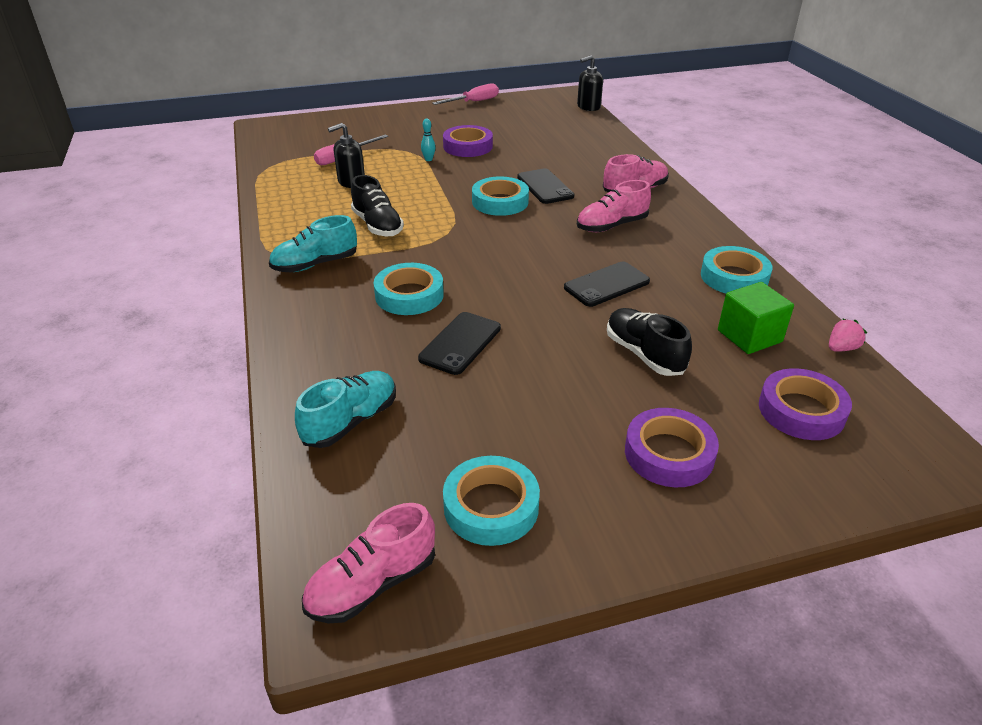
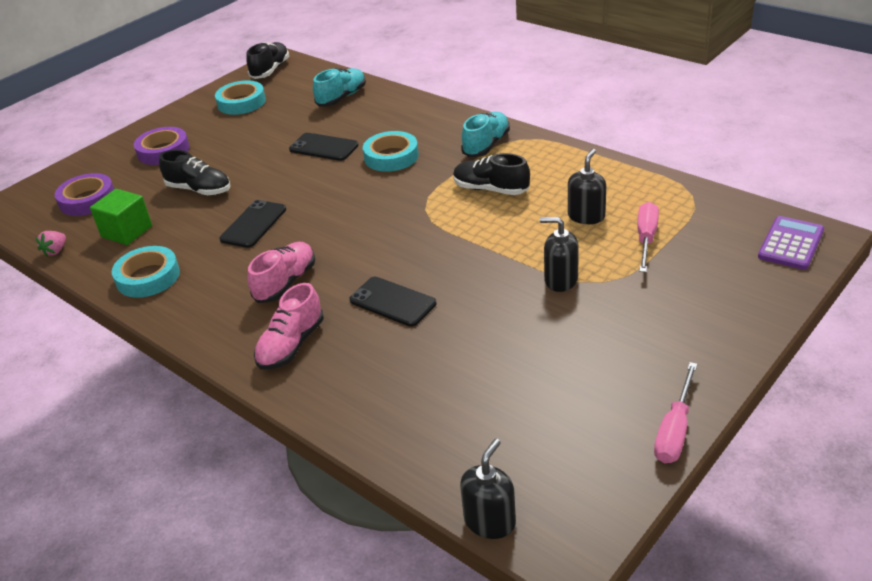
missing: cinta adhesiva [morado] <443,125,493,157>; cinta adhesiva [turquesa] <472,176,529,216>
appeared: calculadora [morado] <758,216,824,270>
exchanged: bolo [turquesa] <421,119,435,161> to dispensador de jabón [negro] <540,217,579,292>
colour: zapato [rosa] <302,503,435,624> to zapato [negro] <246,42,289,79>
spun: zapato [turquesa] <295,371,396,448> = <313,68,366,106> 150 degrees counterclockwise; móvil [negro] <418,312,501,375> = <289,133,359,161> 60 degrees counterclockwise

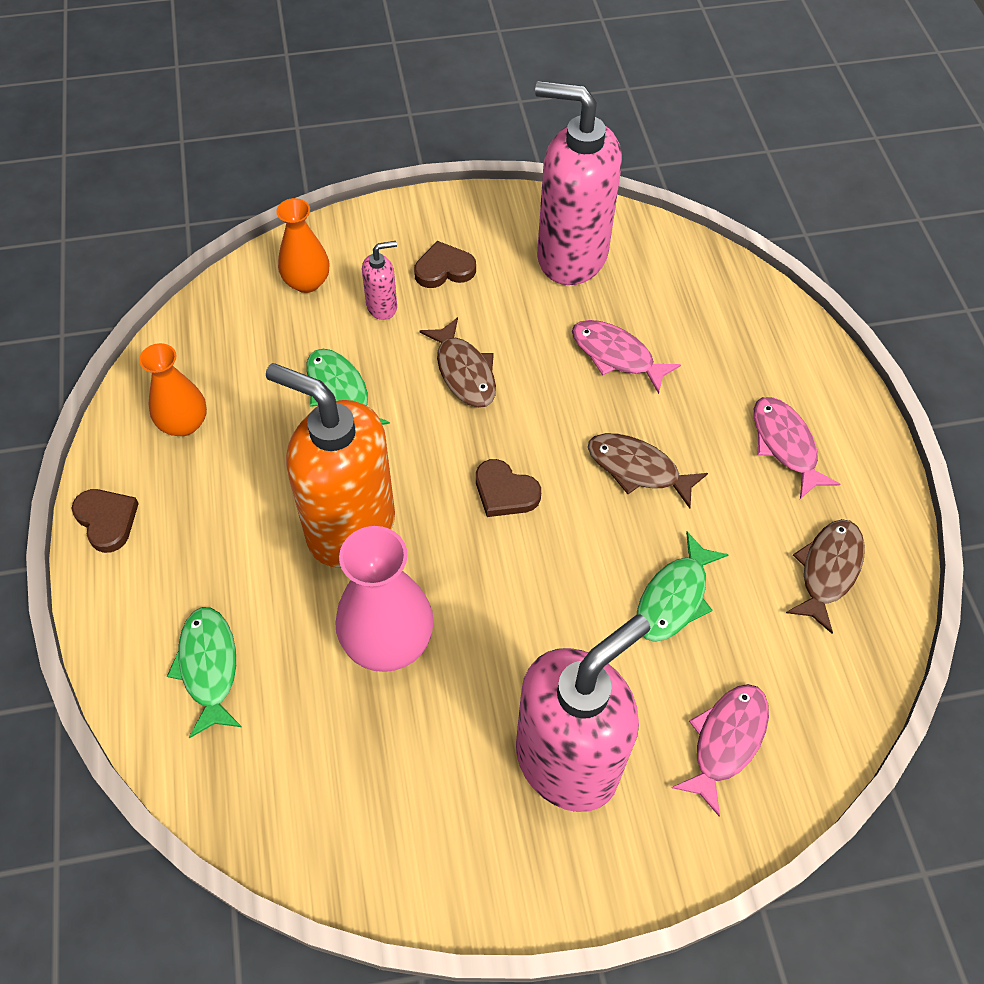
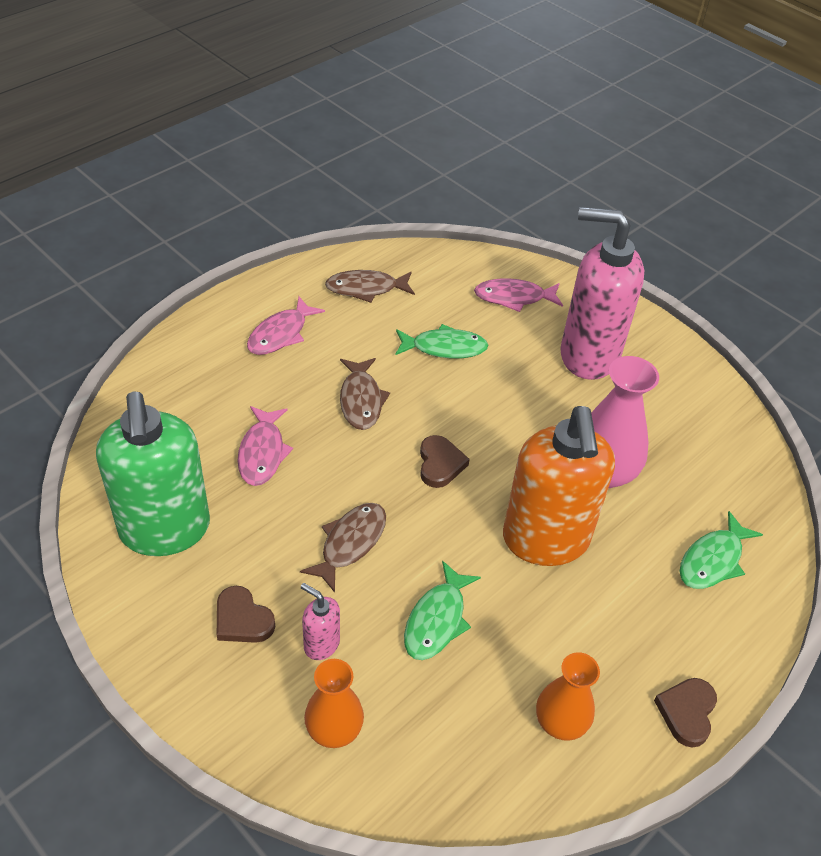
colour: dispensador de jabón [rosa] <535,81,622,285> to dispensador de jabón [verde] <96,392,210,556>

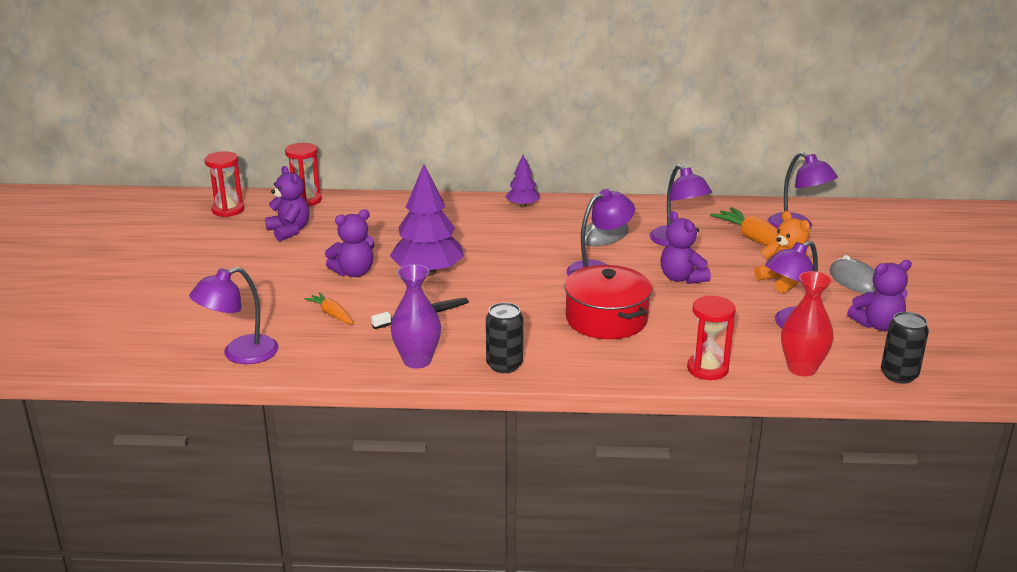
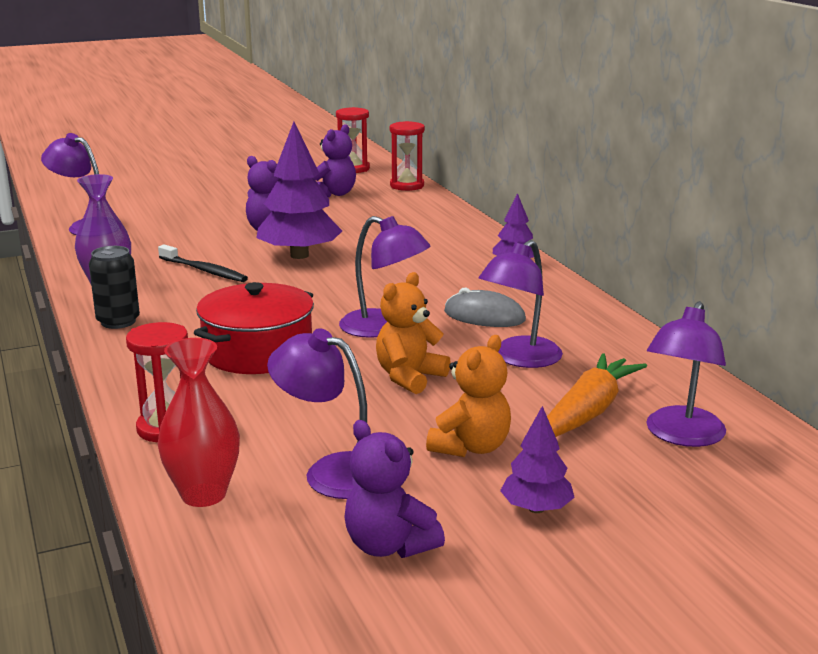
missing: zanahoria [naranja] <304,292,353,324>; lata [negro] <881,312,929,384>
exchanged: ratón [gris] <829,255,877,294> to árbol [morado] <500,406,575,513>
colour: osito [morado] <660,211,711,284> to osito [naranja] <376,272,451,394>

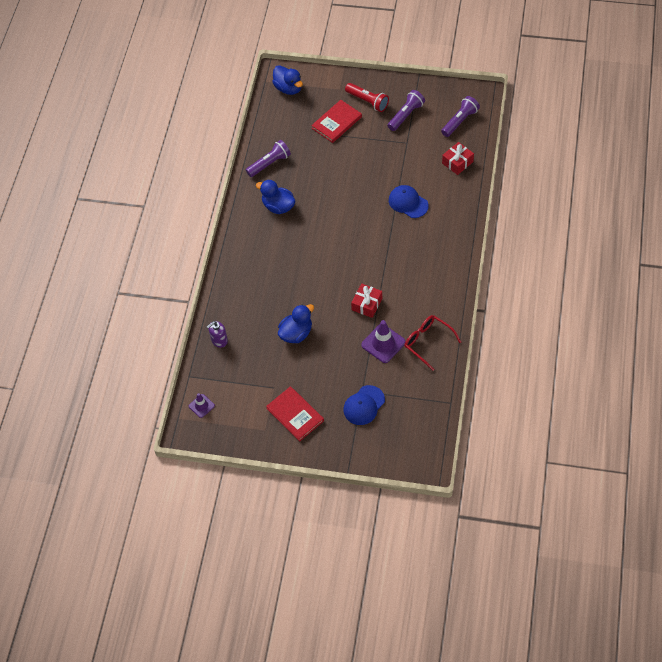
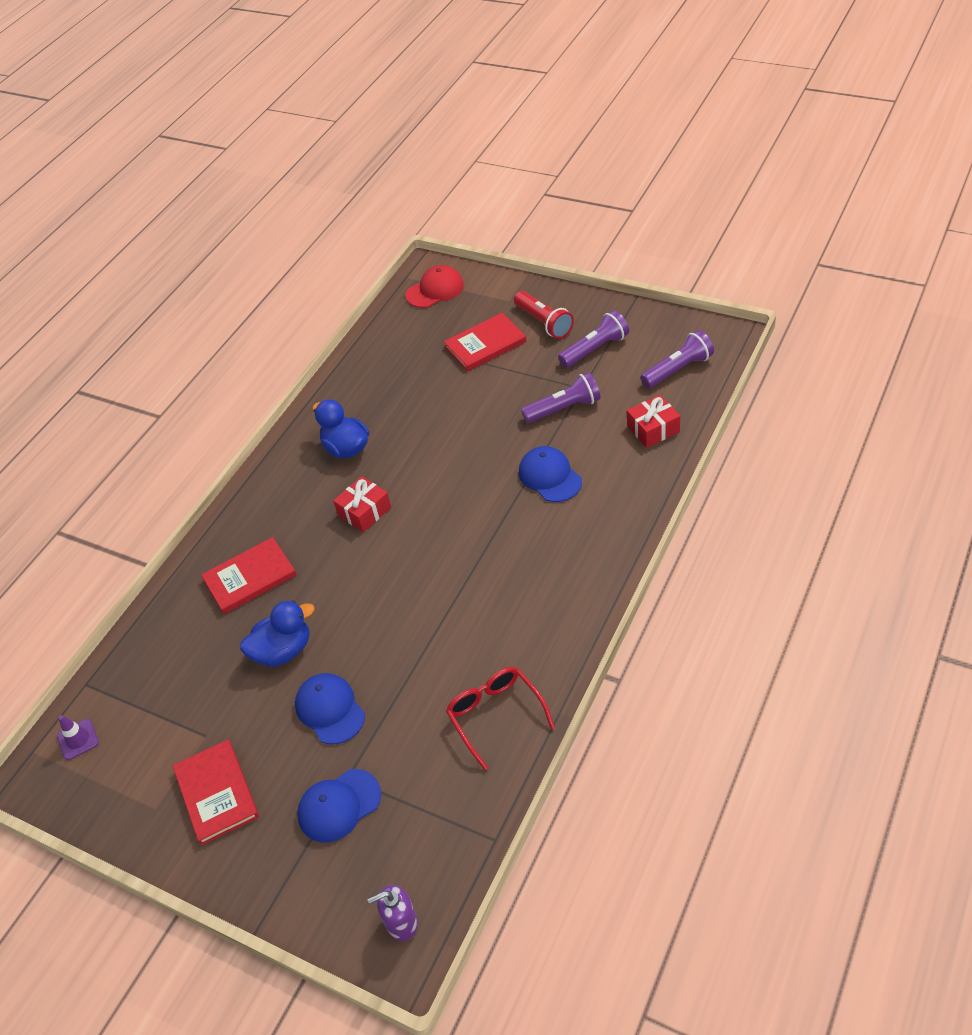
missing: cono de tráfico [morado] <361,320,406,363>
appeared: libro [rojo] <201,537,297,614>; gorra [azul] <295,673,365,744>
relocated: dispensador de jabón [morado] <206,321,228,348> to <368,885,418,941>; lámpara de mano [morado] <246,140,291,177> to <521,372,601,423>; regalo [rojo] <351,284,382,318> to <333,476,391,532>
exchanged: pato [azul] <272,65,303,95> to gorra [rojo] <405,265,464,308>

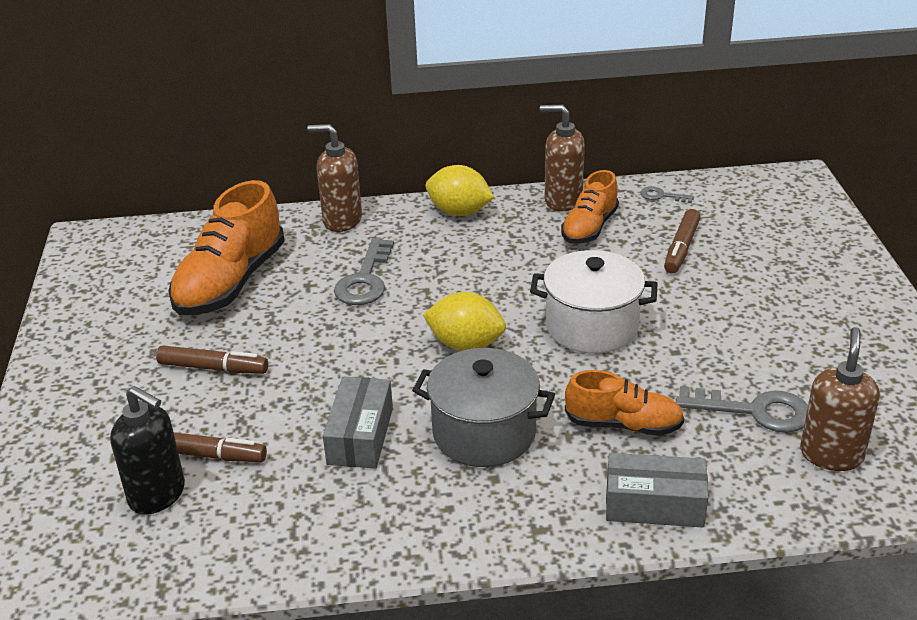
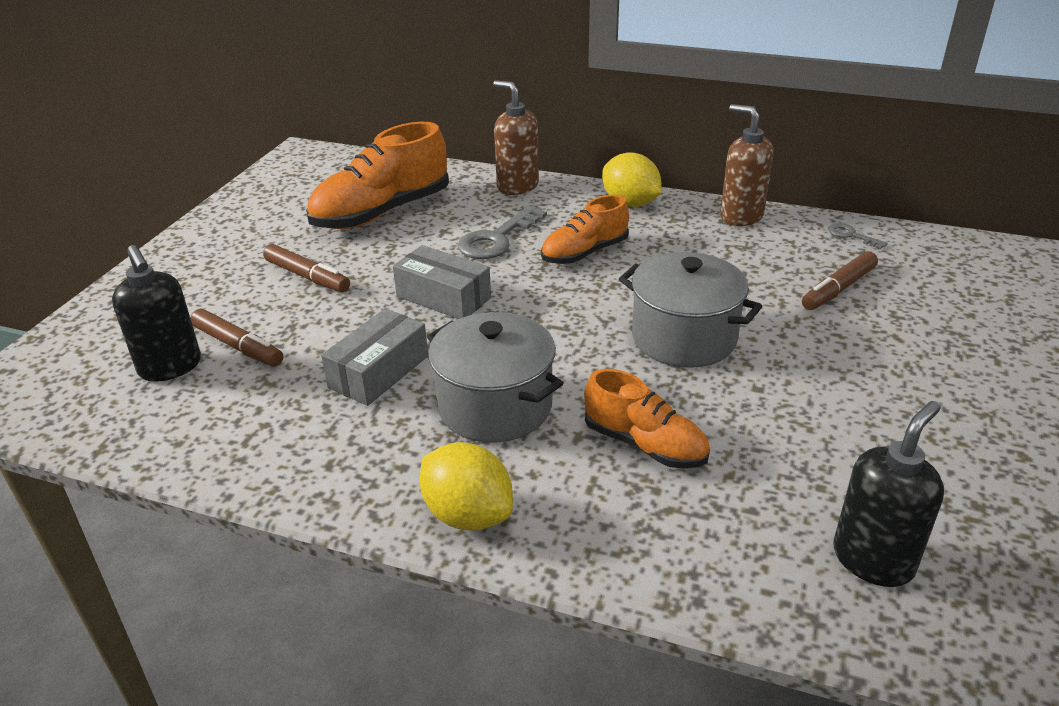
missing: llave [gris] <676,386,808,433>
relocated: limón [amarillo] <423,292,506,351> to <420,442,513,530>; zapato [naranja] <561,170,619,244> to <541,195,629,264>; caja [gris] <606,453,708,528> to <393,245,491,319>
colour: olla [blanco] <530,250,658,354> to olla [gris] <619,252,762,368>; dispensador de jabón [marrón] <800,327,880,471> to dispensador de jabón [negro] <833,401,944,587>

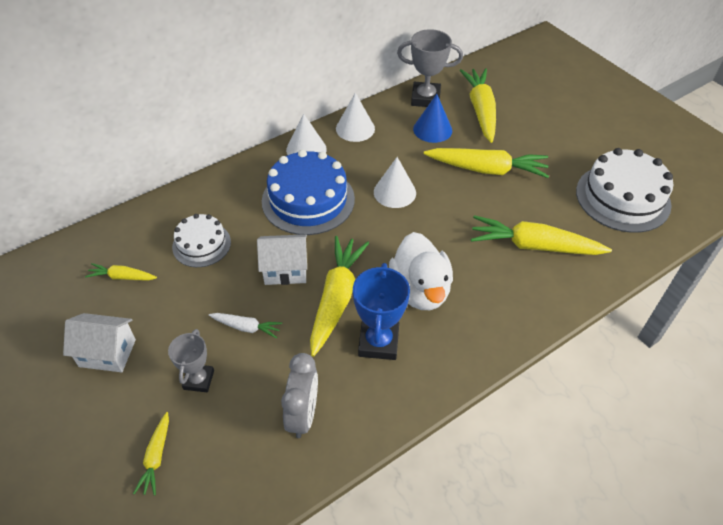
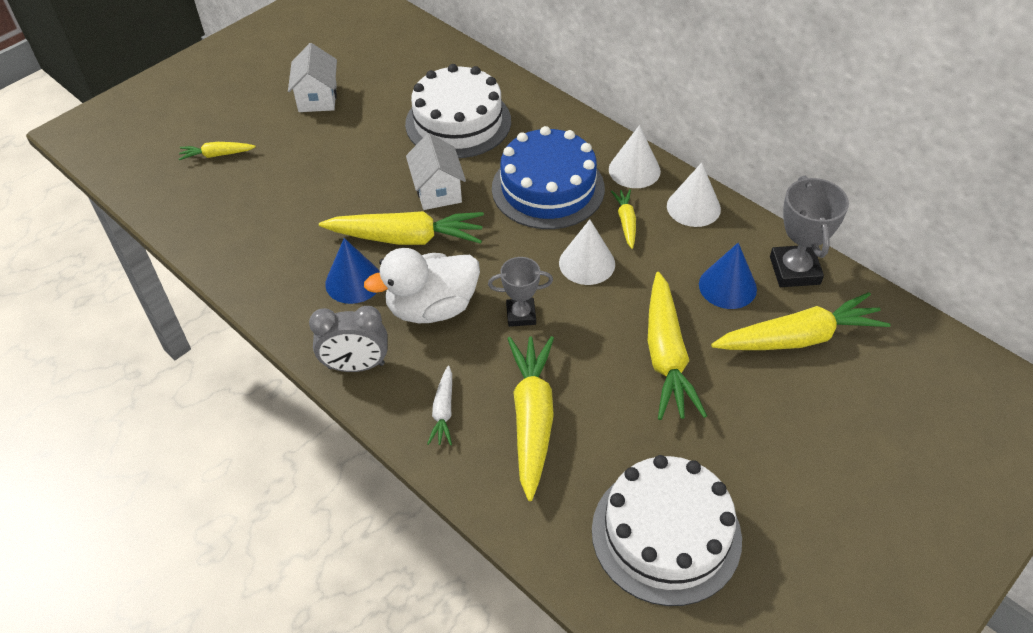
relocated: zanahoria [amarillo] <85,263,157,280> to <611,189,636,249>; trofeo [gris] <168,329,214,392> to <488,257,553,327>; zanahoria [blanco] <209,313,282,339> to <427,366,452,445>; despertador [gris] <281,353,318,438> to <309,306,388,372>
exchanged: trofeo [azul] <353,263,410,360> to cono [azul] <325,238,380,304>
size: tarta [blanco] <172,214,231,267> = <405,64,511,158> x1.70

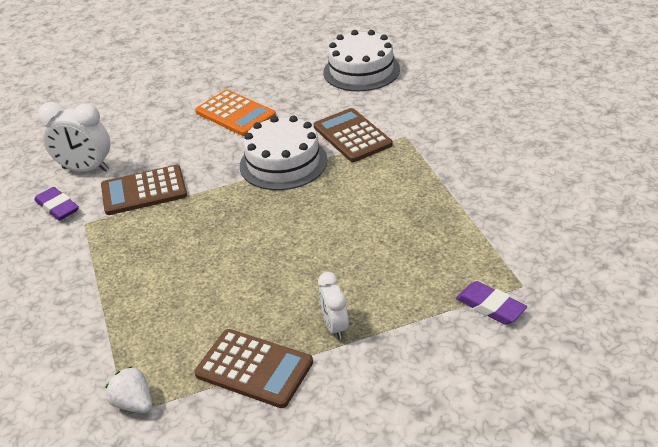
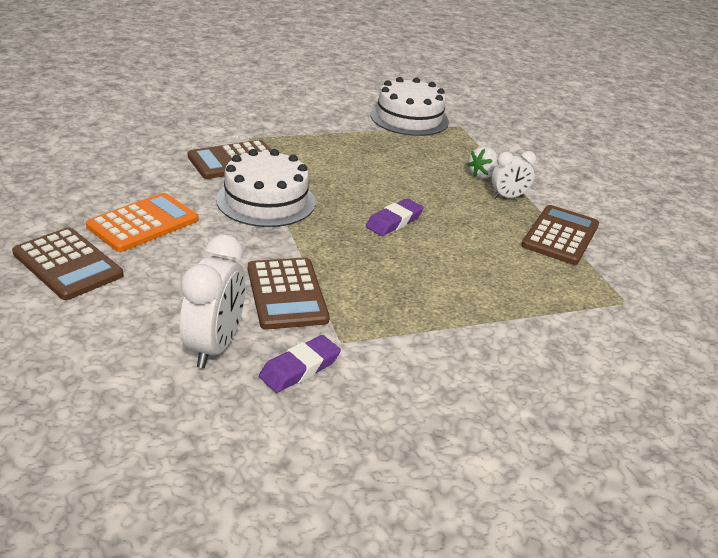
appeared: calculadora [marrón] <12,227,123,300>
relocated: fresa [blanco] <105,366,152,413> to <467,146,498,179>; tarta [blanco] <323,30,400,91> to <370,77,449,136>; goma de borrar [morado] <456,281,527,325> to <366,199,424,236>

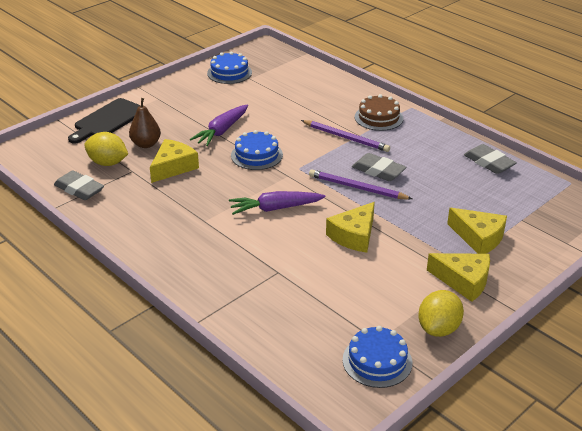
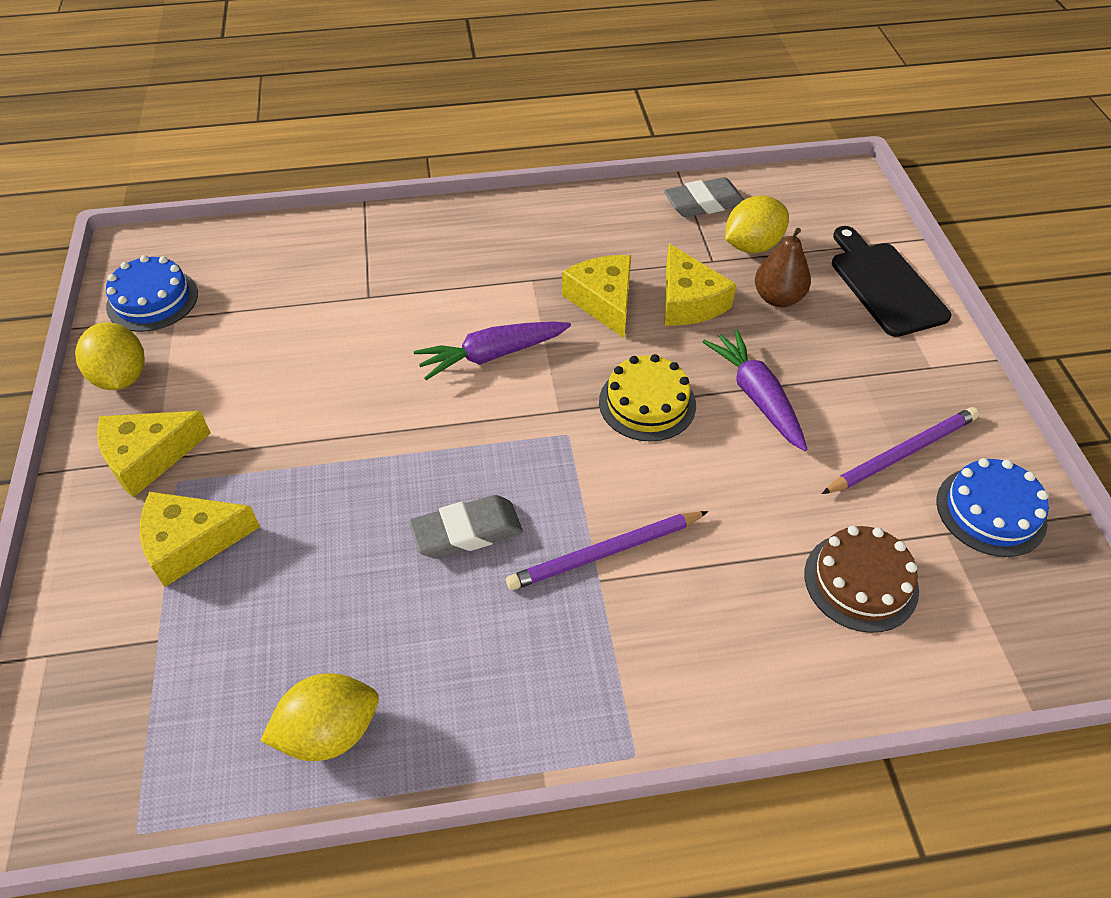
relocated: lápiz [morado] <309,169,412,200> to <822,407,979,494>; queso [amarillo] <326,202,375,253> to <562,255,631,338>; tarta [marrón] <355,94,403,131> to <804,526,919,633>
exchanged: goma de borrar [gris] <464,144,517,174> to limón [amarillo] <260,673,379,761>
colour: tarta [azul] <231,130,283,170> to tarta [amarillo] <599,354,696,442>
spun: zanahoria [morado] <229,191,325,215> = <414,321,571,380> 135 degrees counterclockwise

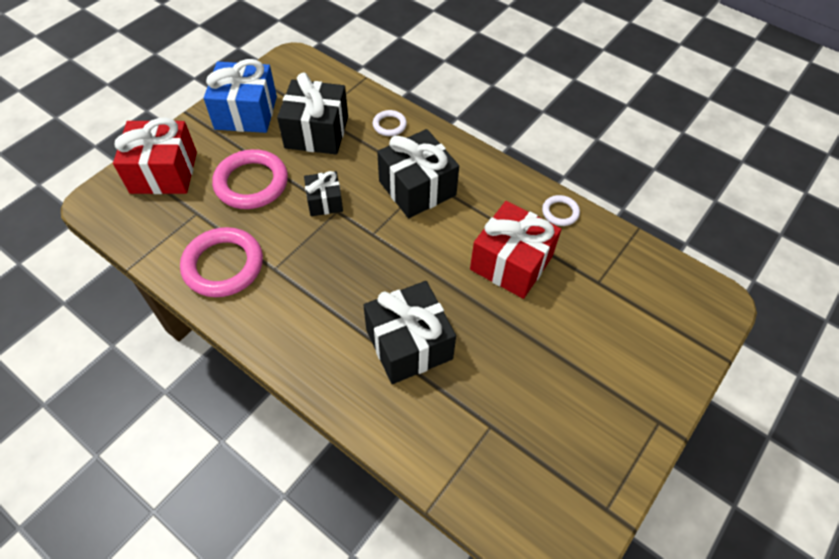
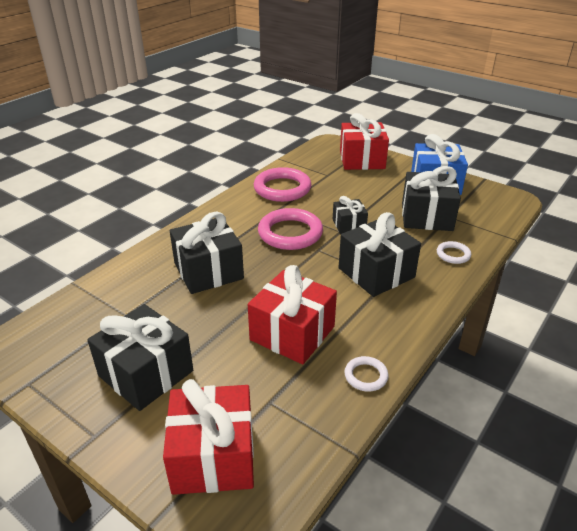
appeared: regalo [negro] <87,304,193,411>; regalo [rojo] <163,379,254,495>
relocated: anillo [rosa] <212,149,288,209> to <258,208,323,250>

